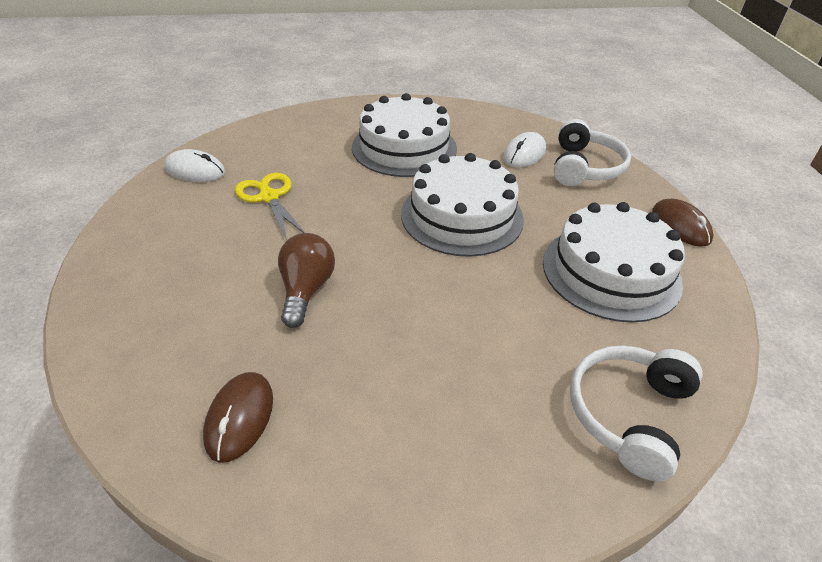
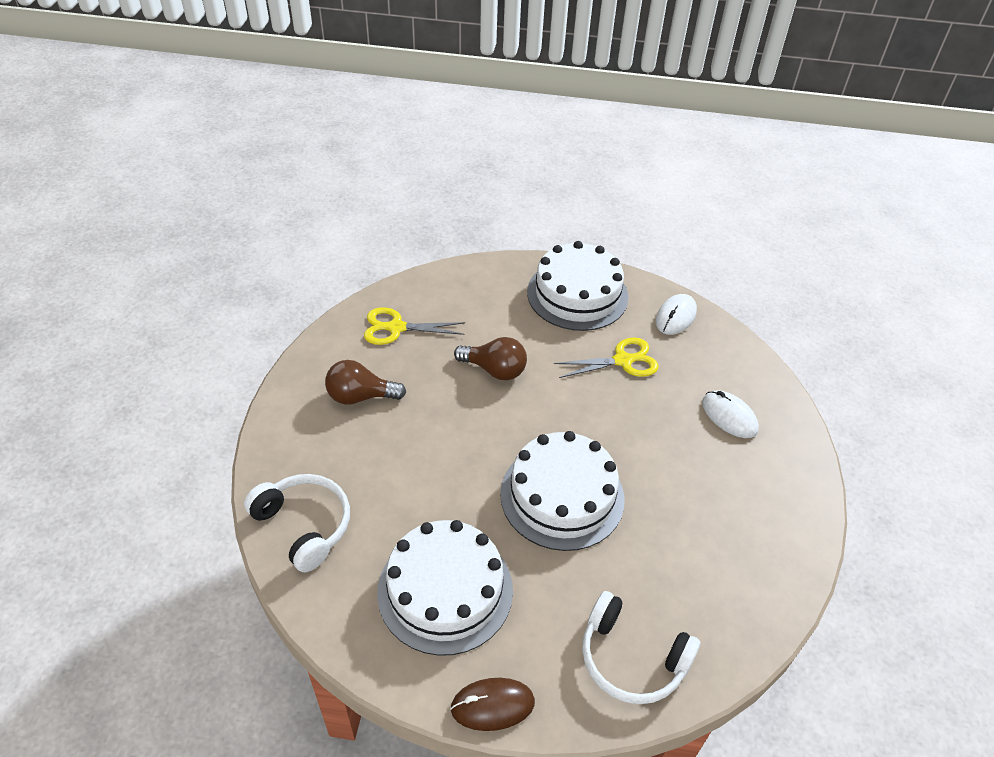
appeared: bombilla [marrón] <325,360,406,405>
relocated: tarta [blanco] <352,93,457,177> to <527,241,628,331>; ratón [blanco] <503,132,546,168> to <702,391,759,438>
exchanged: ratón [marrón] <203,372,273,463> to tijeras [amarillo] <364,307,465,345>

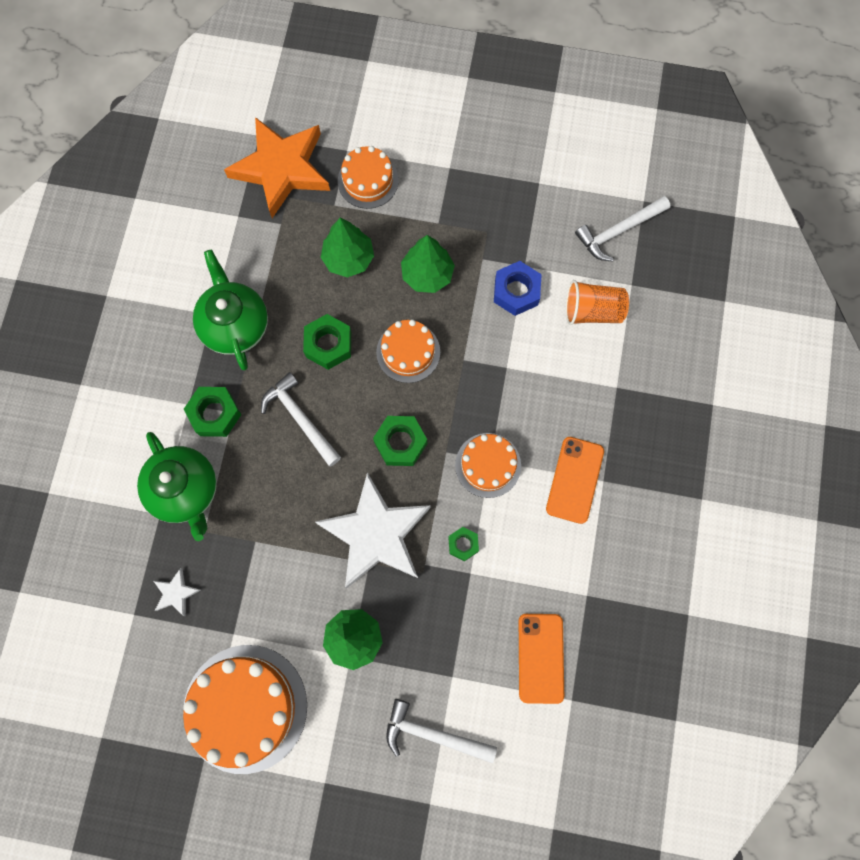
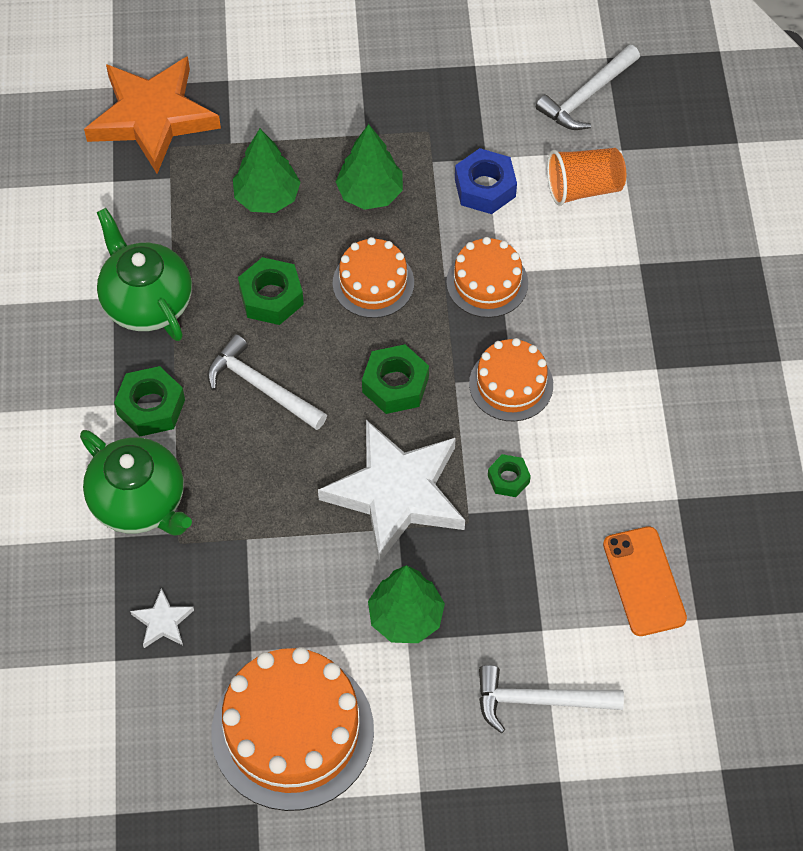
missing: móvil [naranja] <546,437,604,524>
relocated: tarta [naranja] <338,146,399,209> to <446,237,528,318>

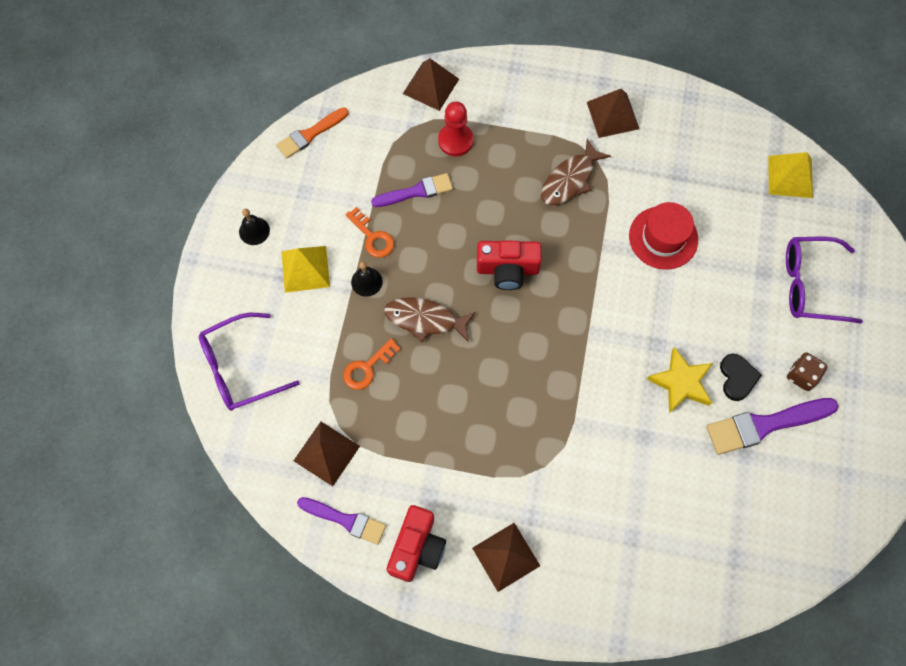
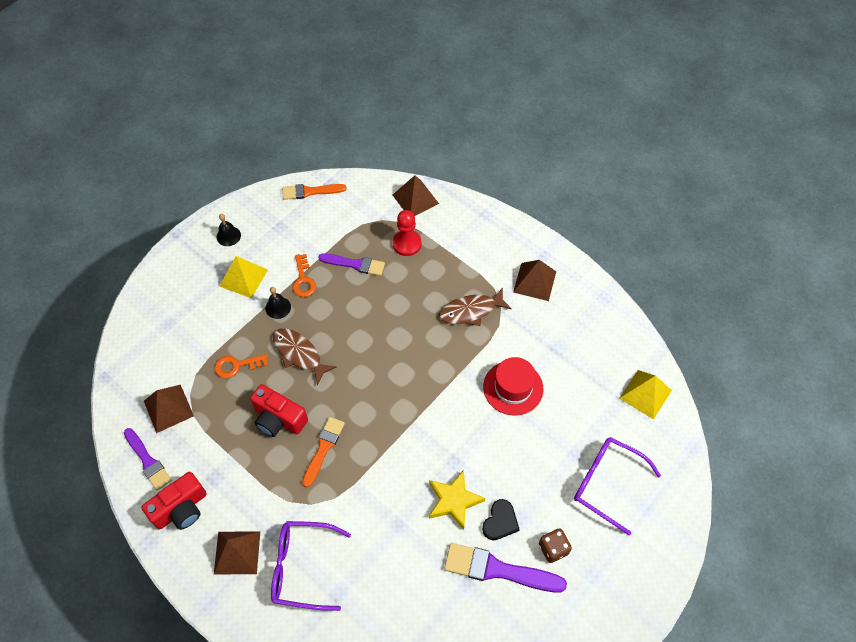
appeared: pincel [naranja] <302,417,345,487>
relocated: gafas [morado] <199,313,300,411> to <271,521,351,611>; cámara [rojo] <477,240,542,290> to <250,384,308,437>

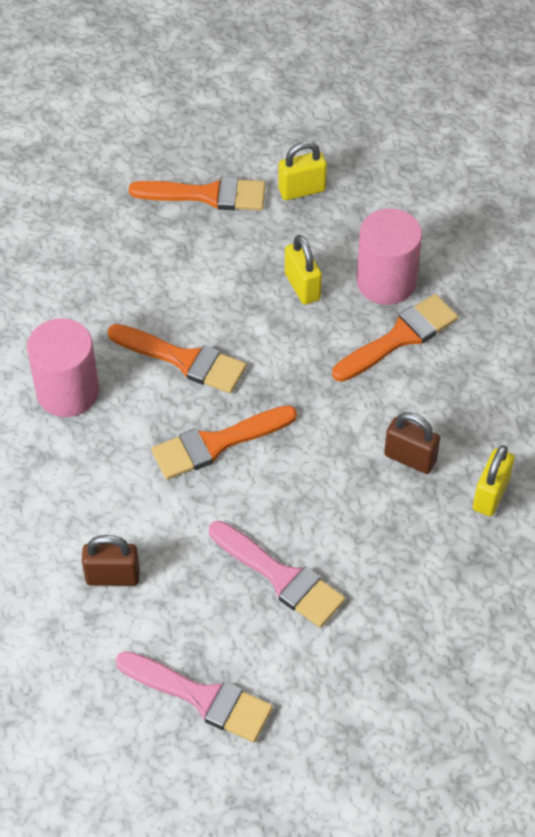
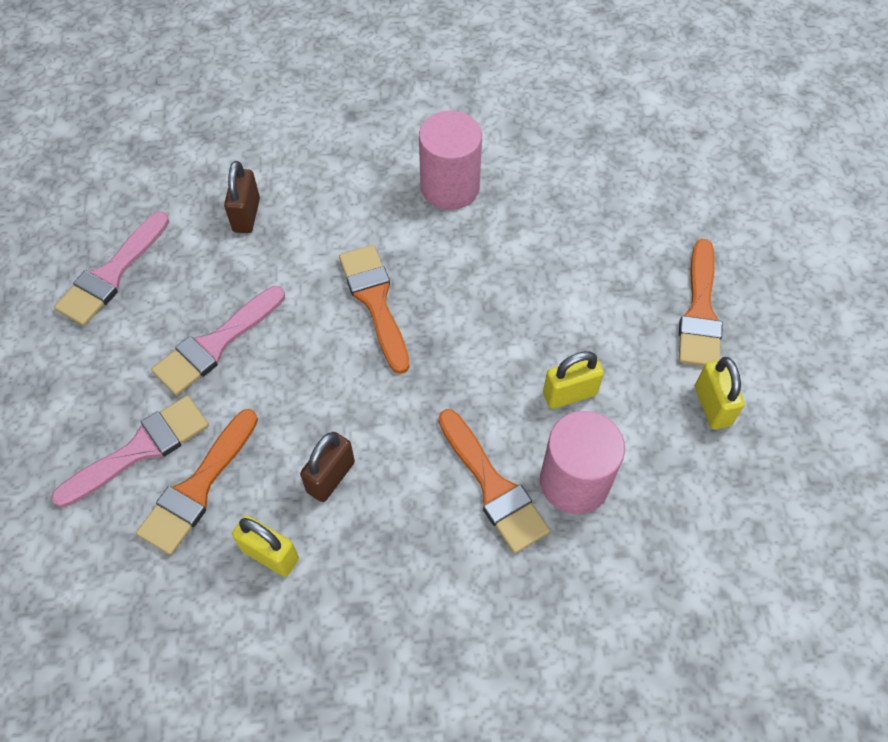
appeared: pincel [rosa] <51,395,209,507>
relocated: pincel [naranja] <107,324,247,393> to <136,409,258,555>

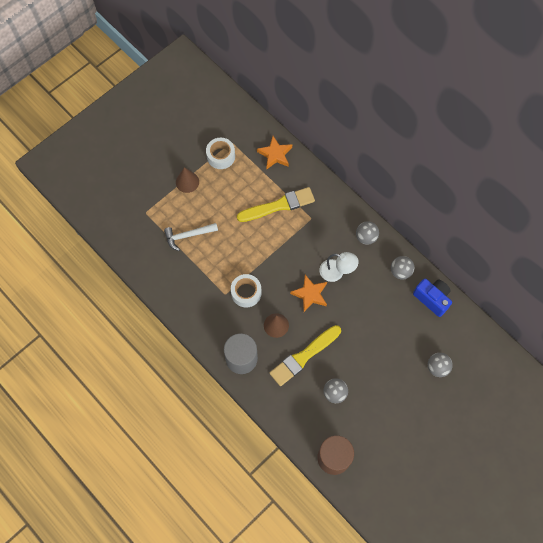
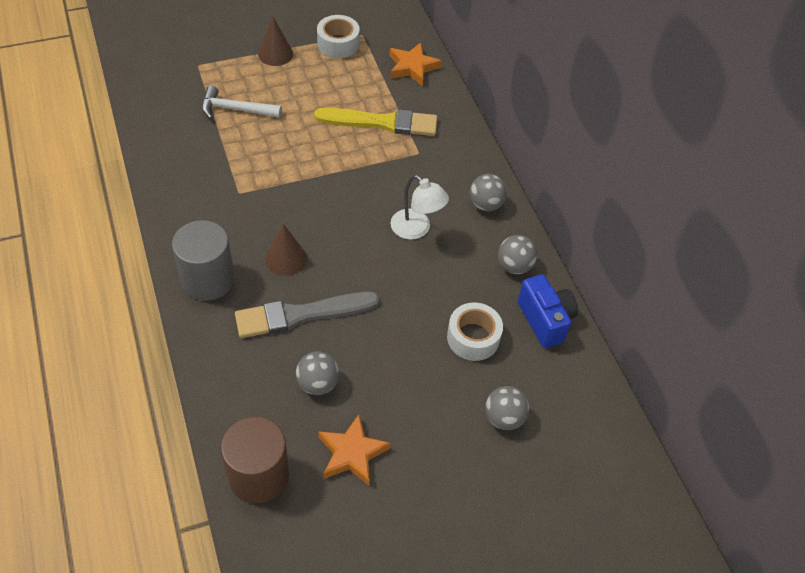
relocated: cinta adhesiva [blanco] <231,274,262,308> to <447,303,503,361>; estrella [naranja] <290,275,327,312> to <318,414,391,486>
colour: pincel [amarillo] <269,325,341,386> to pincel [gris] <235,292,379,338>

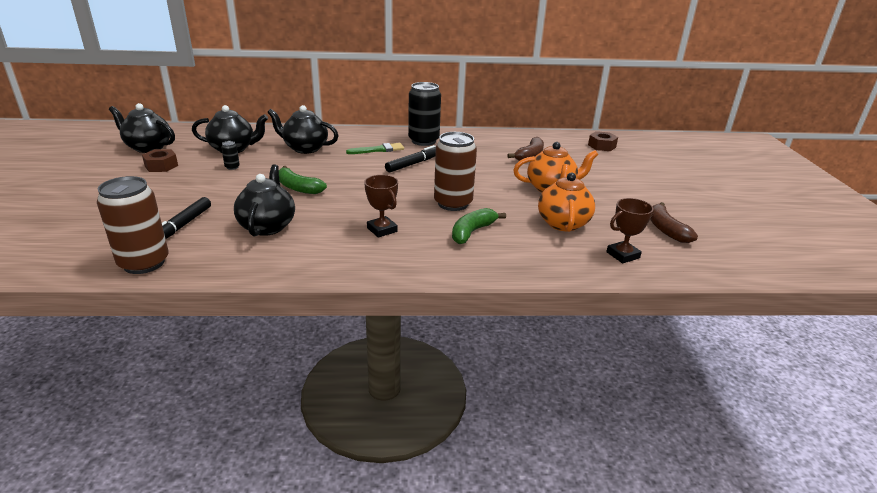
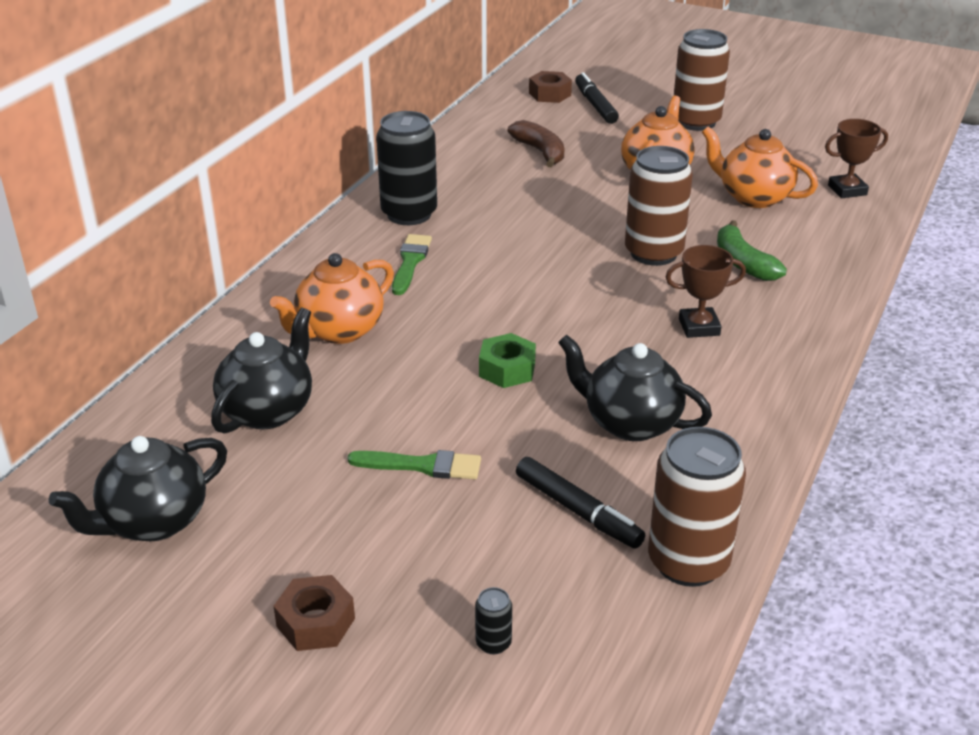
missing: plátano [marrón] <650,202,698,243>
appeared: pincel [verde] <347,450,481,479>; lata [marrón] <674,29,730,131>
relocated: tuerca [marrón] <142,149,178,172> to <273,575,355,651>; lata [negro] <221,141,240,170> to <475,587,512,655>; rotulador [negro] <385,145,436,172> to <575,72,619,124>
exchanged: plátano [verde] <279,166,327,194> to tuerca [verde] <479,333,536,388>
colour: tetera [negro] <267,105,339,154> to tetera [naranja] <270,253,394,344>
spun: trofeo [marrón] <606,198,654,264> = <825,119,888,198> 75 degrees clockwise

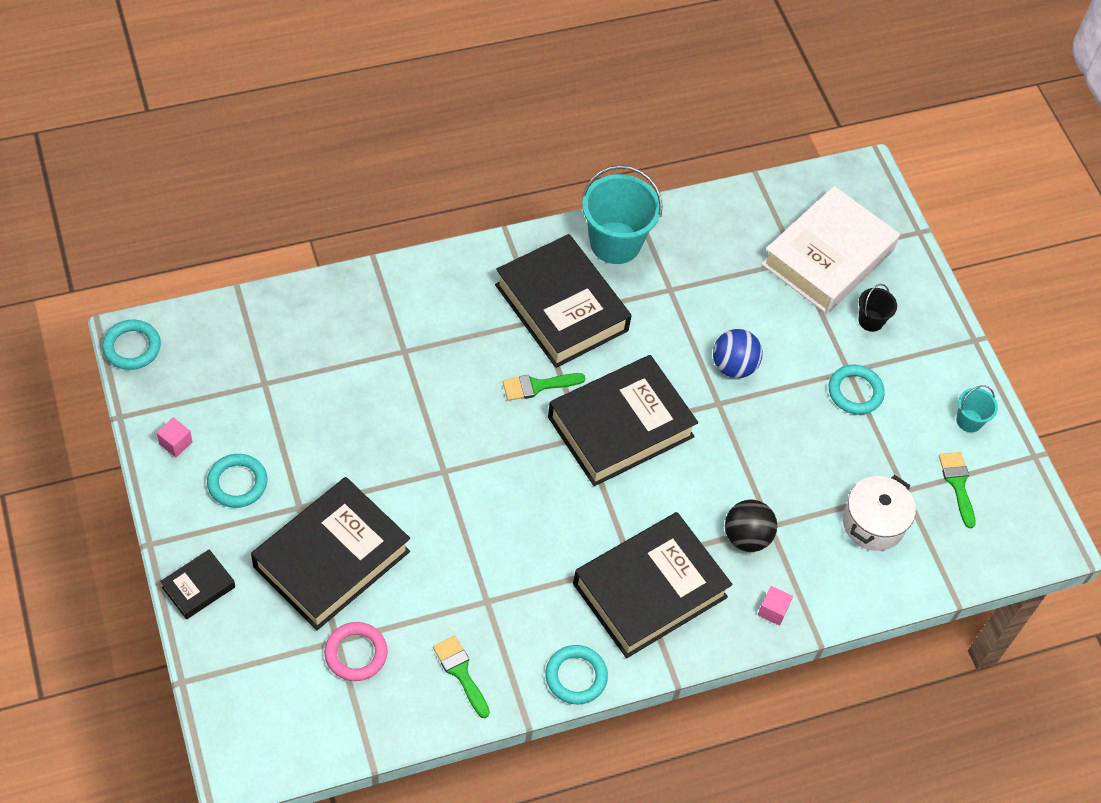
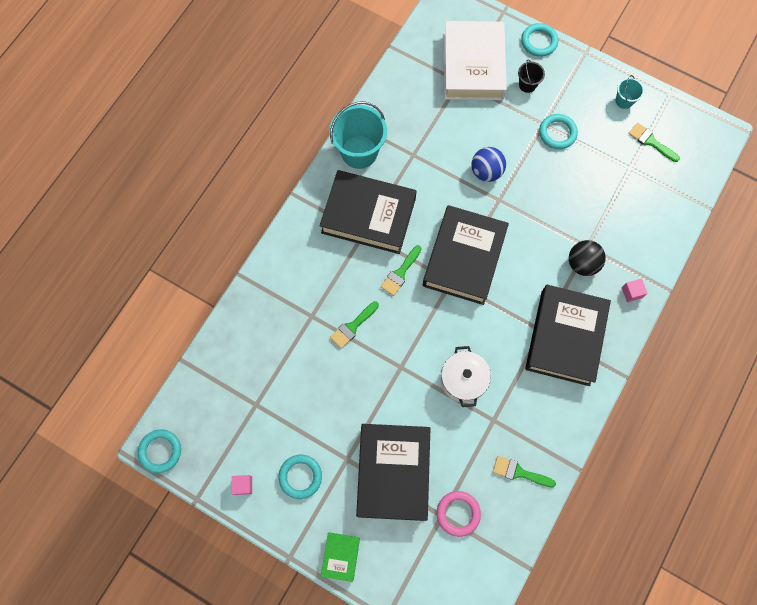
appeared: pincel [verde] <330,301,379,349>
relocated: anillo [turquesa] <545,645,608,704> to <521,23,558,57>; olla [blanco] <843,475,916,551> to <441,346,491,407>
colour: libro [negro] <160,549,235,619> to libro [verde] <321,532,360,582>

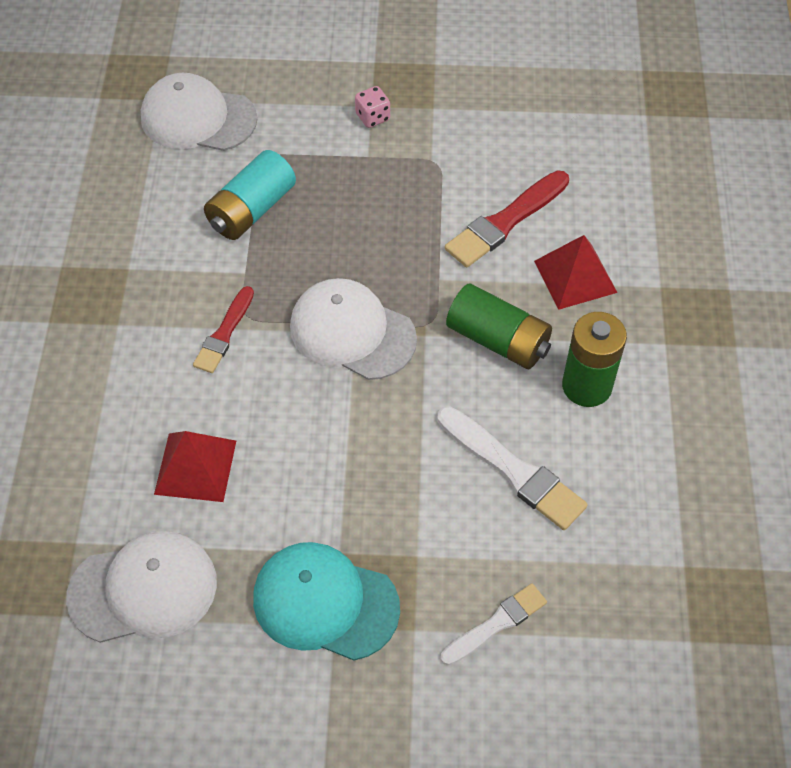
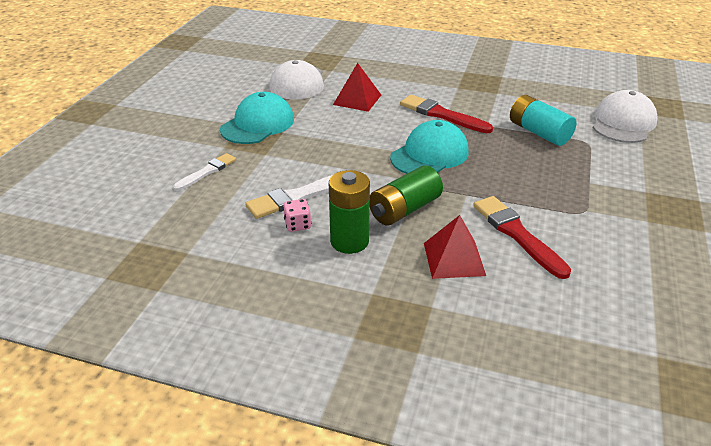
relocated: dado [rosa] <355,86,390,128> to <283,199,311,232>
colour: gorra [blanco] <290,278,417,380> to gorra [turquesa] <390,120,469,174>
spun: pincel [blanco] <441,583,547,666> = <173,153,236,191> 120 degrees counterclockwise
size: pincel [rojo] <193,286,254,373> = <400,95,493,133> x1.56

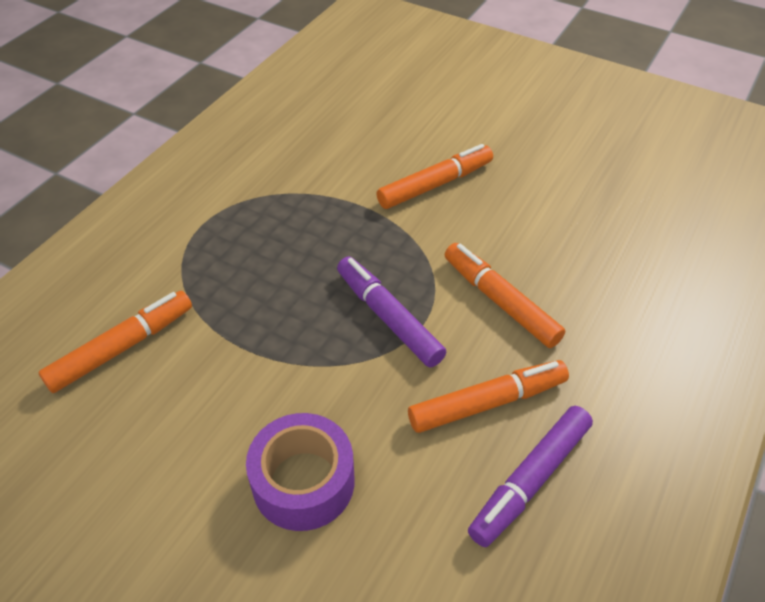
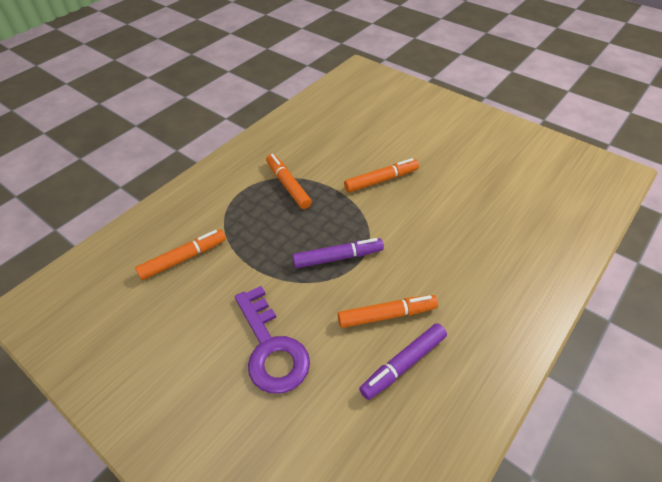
relocated: rotulador [naranja] <444,243,566,348> to <266,154,312,209>
exchanged: cinta adhesiva [morado] <246,413,354,531> to llave [morado] <235,286,310,394>
spun: rotulador [morado] <337,257,446,367> = <292,238,384,268> 105 degrees clockwise

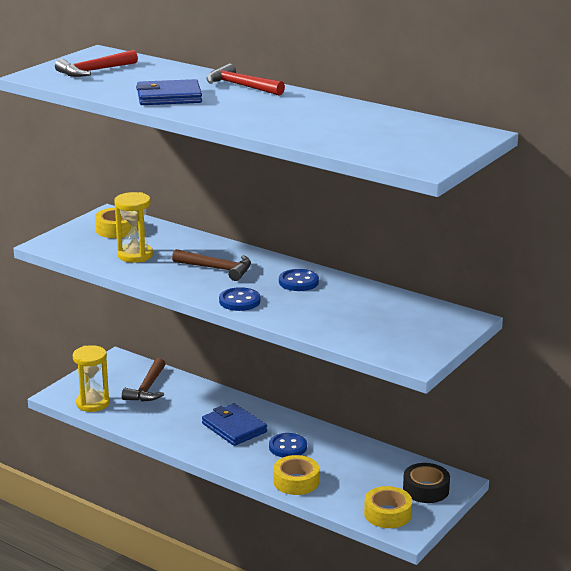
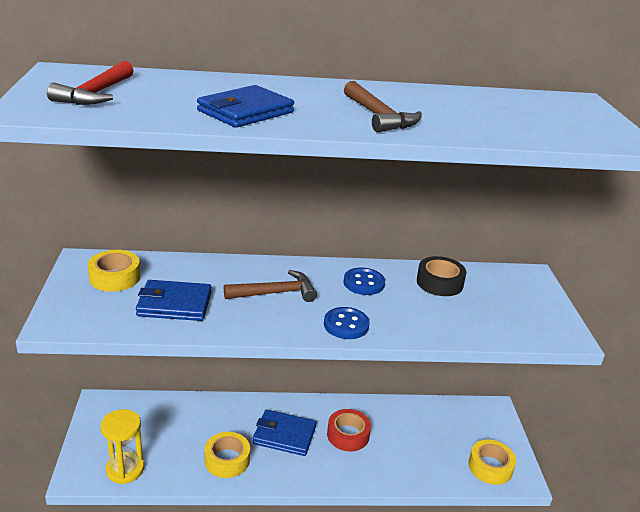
missing: martillo [rojo] <206,63,285,96>
relocated: martillo [marrón] <122,358,165,402> to <344,81,422,132>; cinta adhesiva [amarillo] <274,455,319,495> to <204,432,250,478>; cinta adhesiva [negro] <403,463,450,503> to <417,256,466,296>
exchanged: reloj de arena [amarillo] <114,192,153,263> to cartera [azul] <136,280,211,321>; botón [azul] <269,433,307,457> to cinta adhesiva [rojo] <327,409,371,451>

